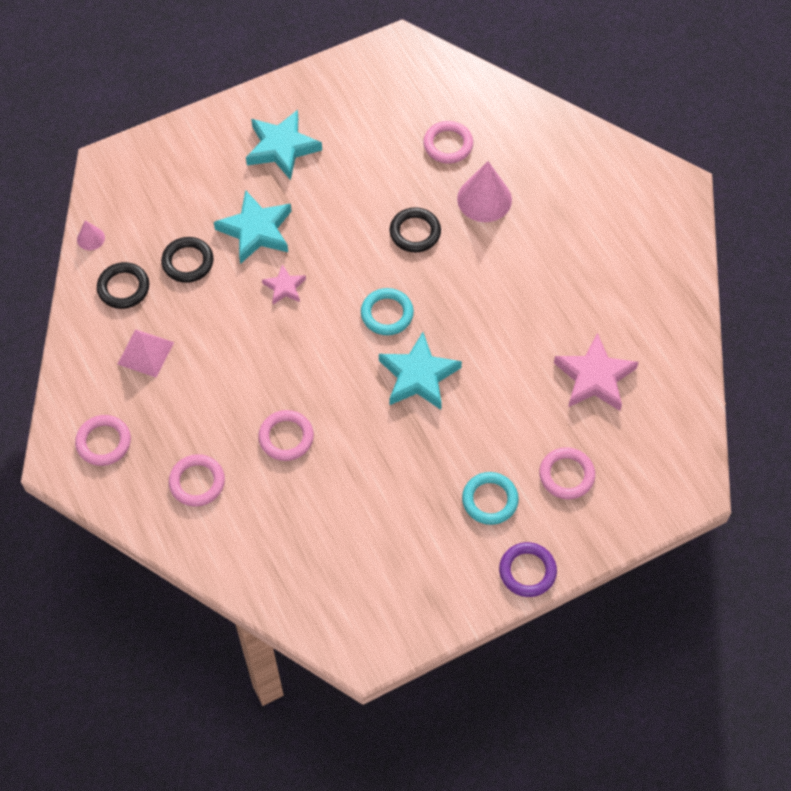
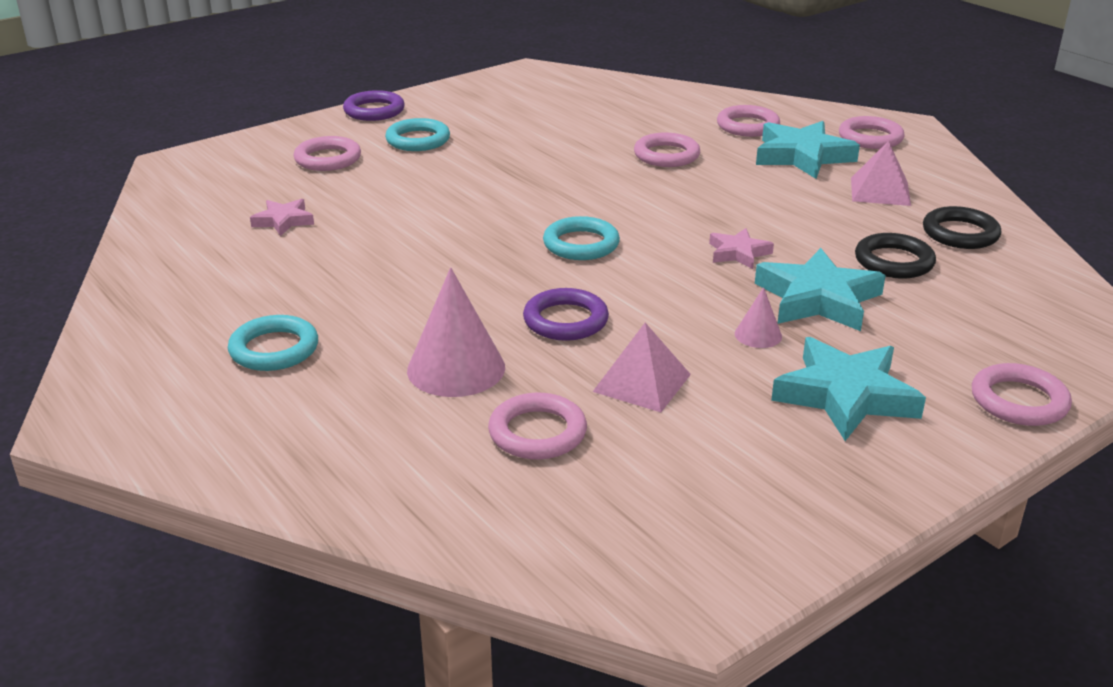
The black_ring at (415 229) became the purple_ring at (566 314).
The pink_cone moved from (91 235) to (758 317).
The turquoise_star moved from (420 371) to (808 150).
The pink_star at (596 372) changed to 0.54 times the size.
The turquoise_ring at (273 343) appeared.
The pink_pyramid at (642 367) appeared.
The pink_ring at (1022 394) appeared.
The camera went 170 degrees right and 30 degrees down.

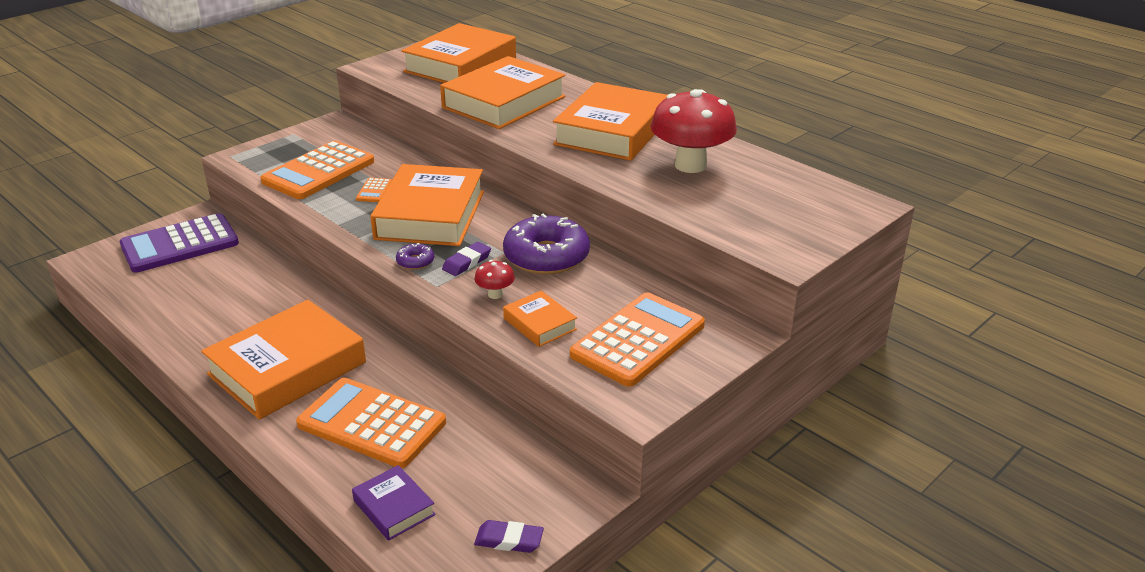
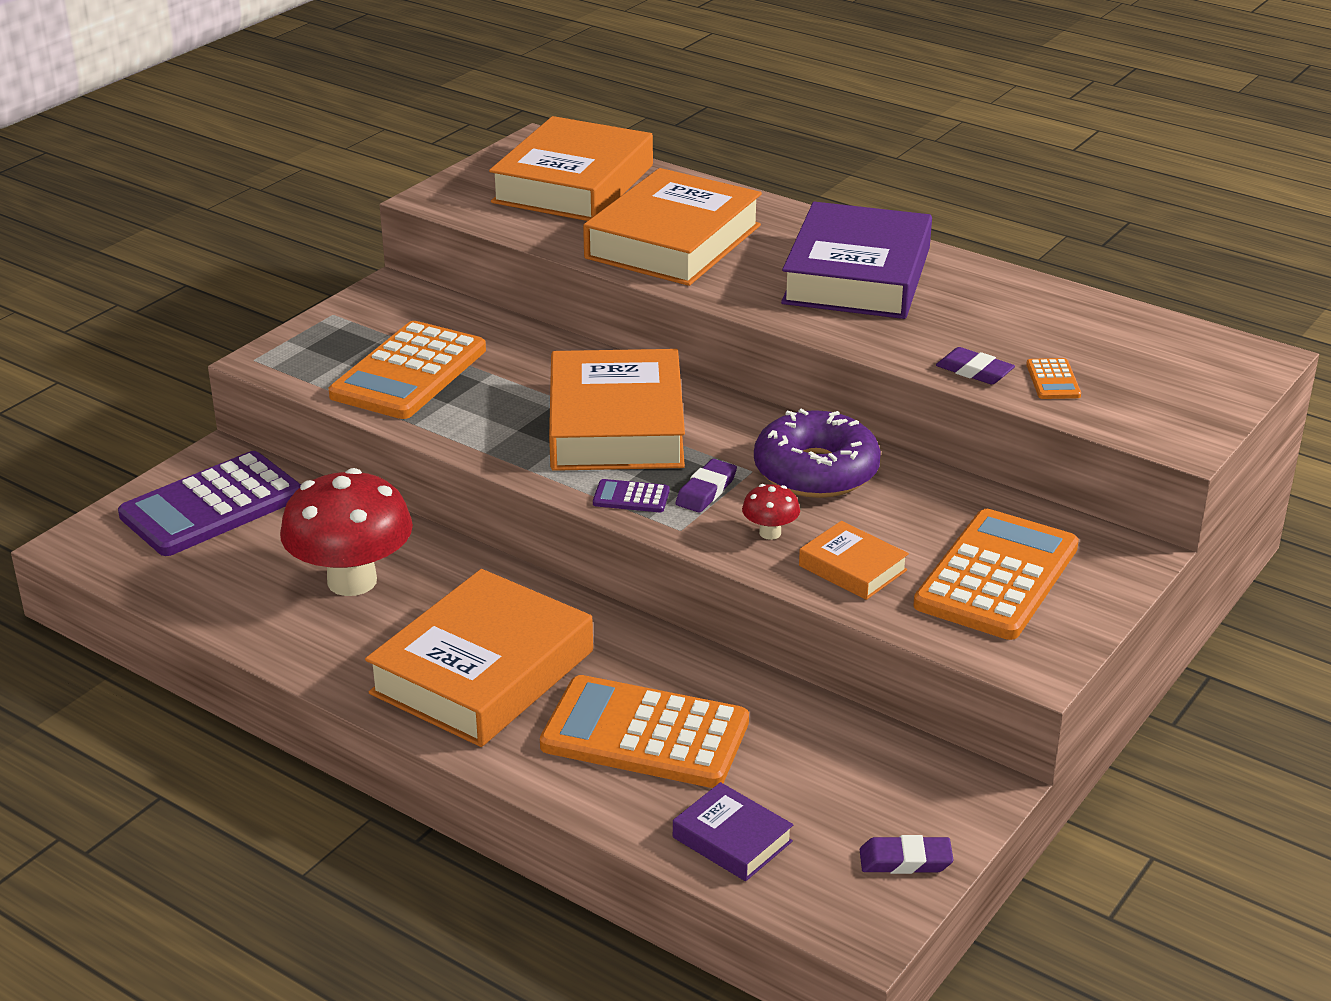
The orange_book at (610 121) became the purple_book at (856 260).
The red_mushroom moved from (693 131) to (346 532).
The orange_calculator moved from (374 190) to (1053 378).
The purple_donut at (415 256) was replaced by the purple_calculator at (631 495).
The purple_eraser at (975 366) appeared.
The camera went 10 degrees left and 0 degrees up.

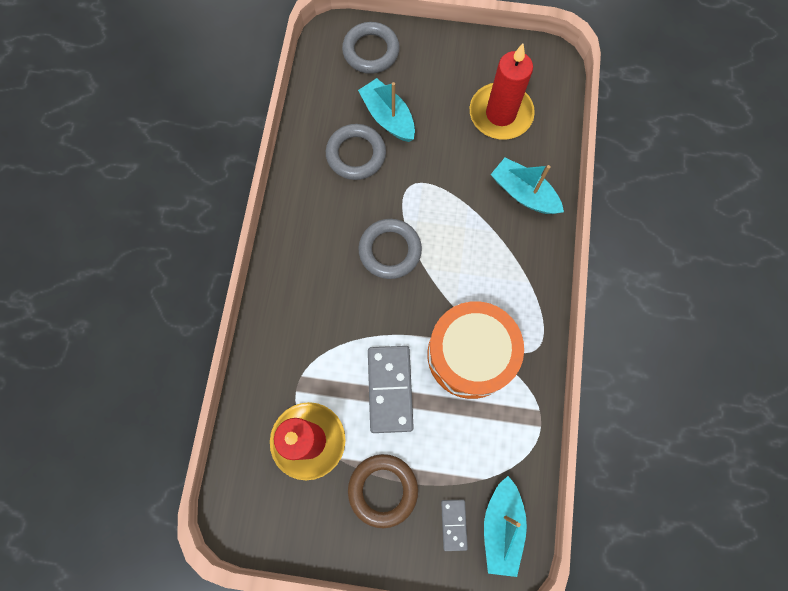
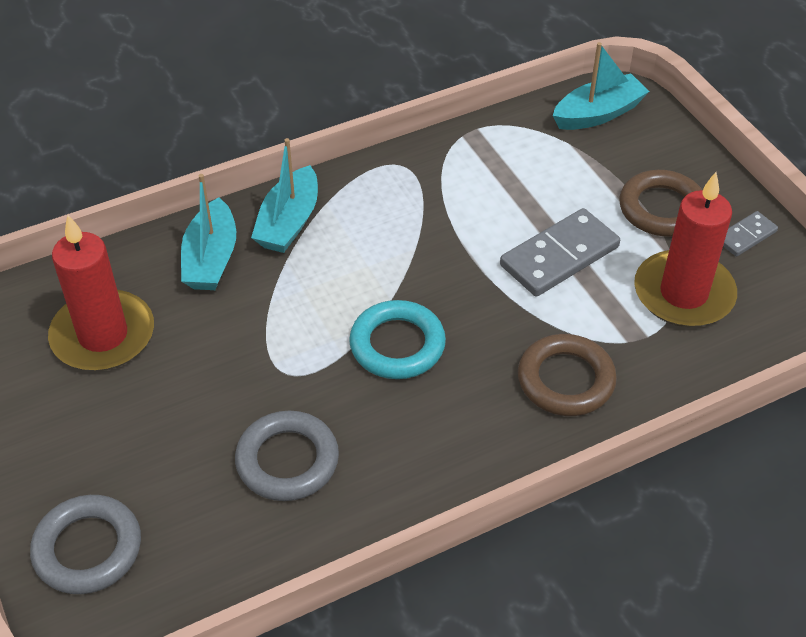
The turquoise_boat moved from (386 110) to (284 195).
The grey_ring at (390 249) became the turquoise_ring at (397 339).
The orange_drum at (475 350) disappeared.
The grey_domino moved from (454 525) to (750 233).
The brown_ring at (567 375) appeared.
The camera went 125 degrees left and 25 degrees down.

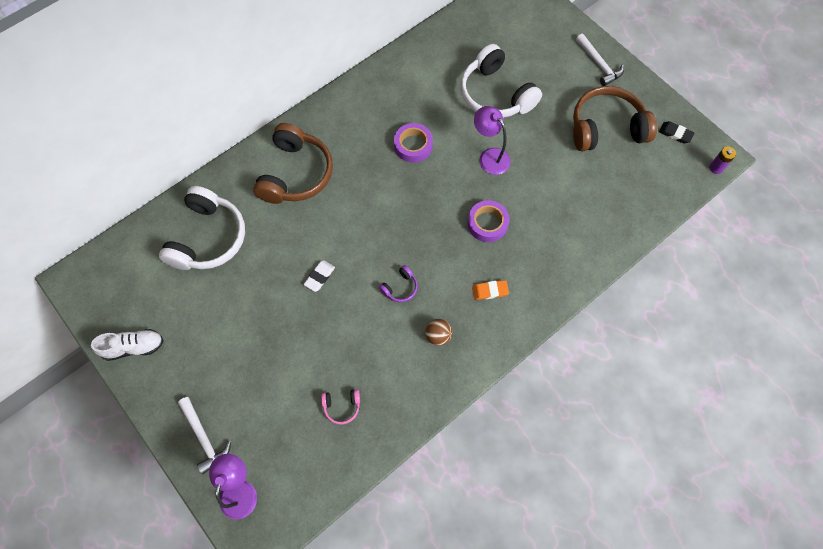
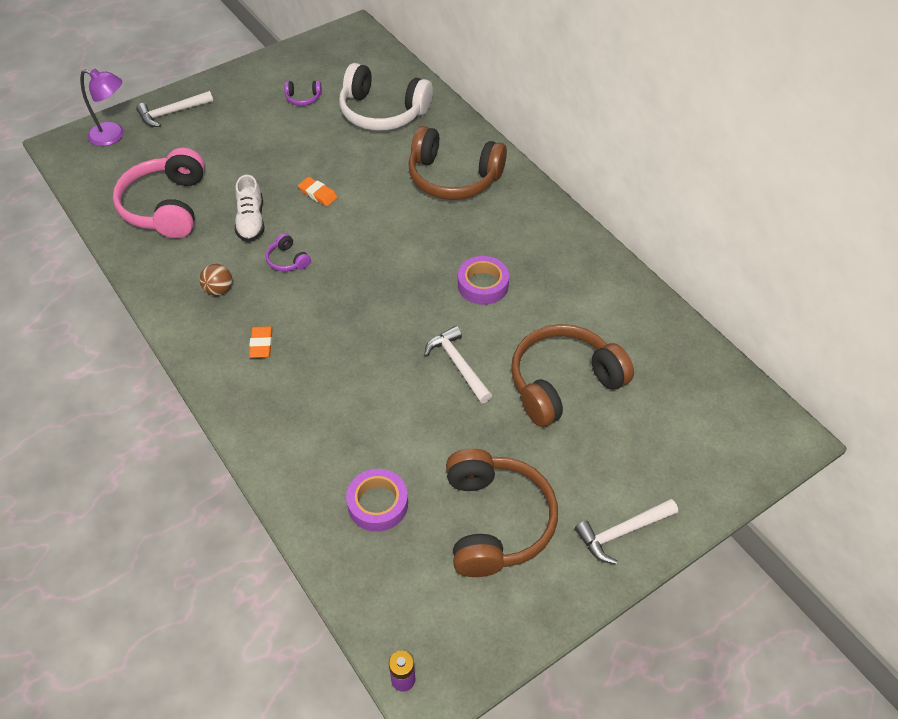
The white_headphones at (501 81) became the brown_headphones at (572 375).
The purple_lamp at (492 140) was replaced by the white_hammer at (458 364).
The black_eraser at (677 132) disappeared.
The purple_tape moved from (488 221) to (377 500).
The white_eraser at (319 276) became the orange_eraser at (317 191).
The white_shoe moved from (127 345) to (250 208).
The pink_headphones at (340 406) changed to 2.36 times the size.
The purple_headphones at (303 93) appeared.
The camera went 95 degrees right and 15 degrees down.

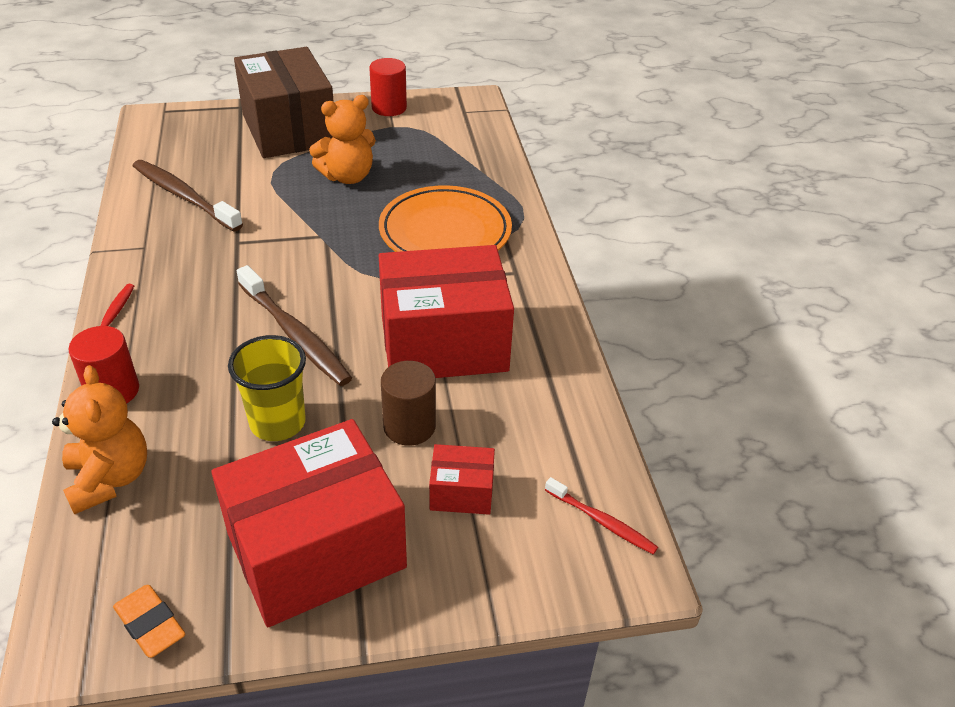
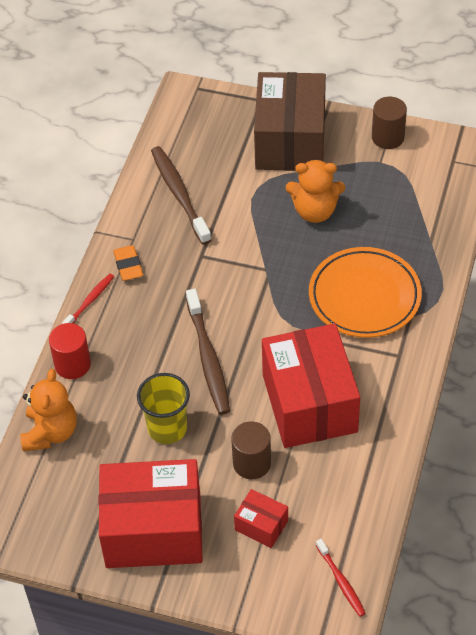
The red_cylinder at (388 87) became the brown_cylinder at (389 123).
The red_box at (446 311) turned 60 degrees clockwise.
The orange_eraser moved from (149 621) to (128 263).
The camera went 30 degrees right and 10 degrees up.

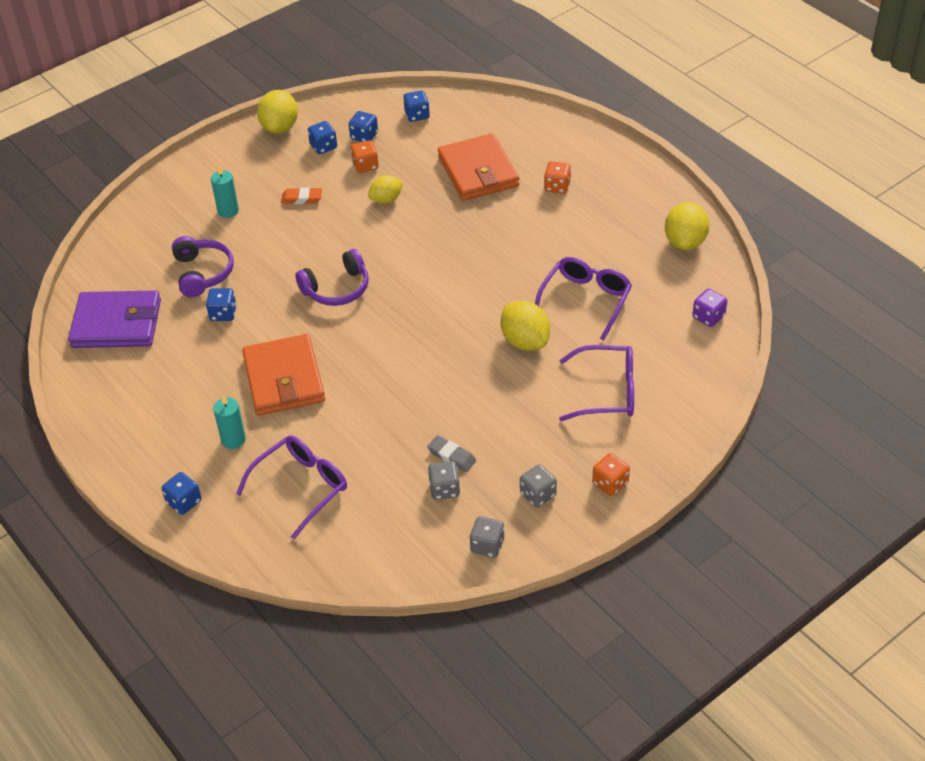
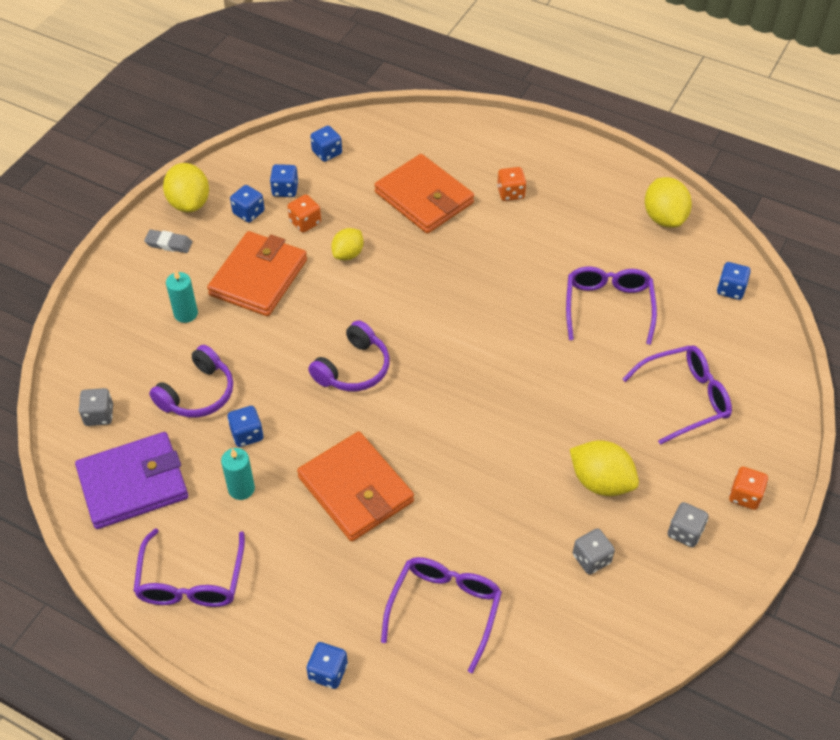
The orange_eraser at (301 195) was replaced by the orange_wallet at (257 273).
The purple_headphones at (203 266) turned 75 degrees clockwise.
The purple_dice at (709 308) became the blue_dice at (734 281).
The yellow_lemon moved from (525 326) to (604 468).
The turquoise_candle moved from (229 422) to (238 474).
The grey_eraser moved from (451 453) to (168 241).
The grey_dice moved from (487 537) to (96 407).
The purple_glasses at (189 567) appeared.
The camera went 25 degrees left and 5 degrees up.

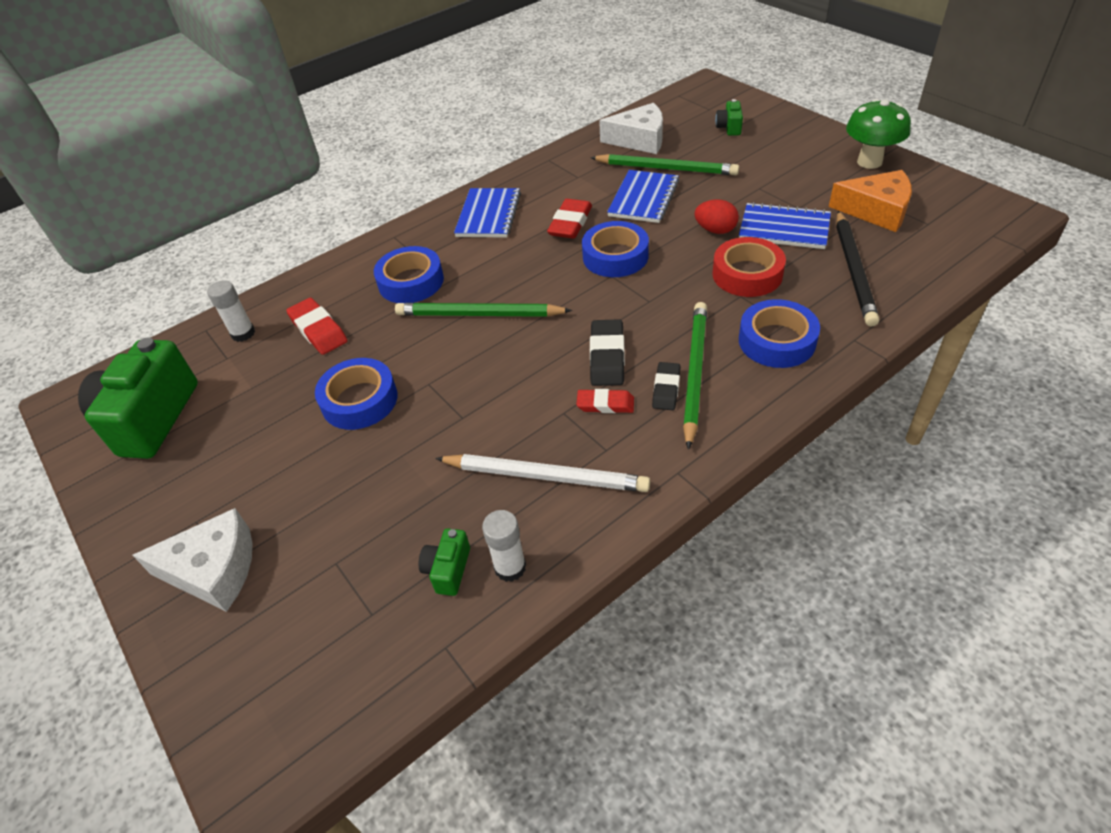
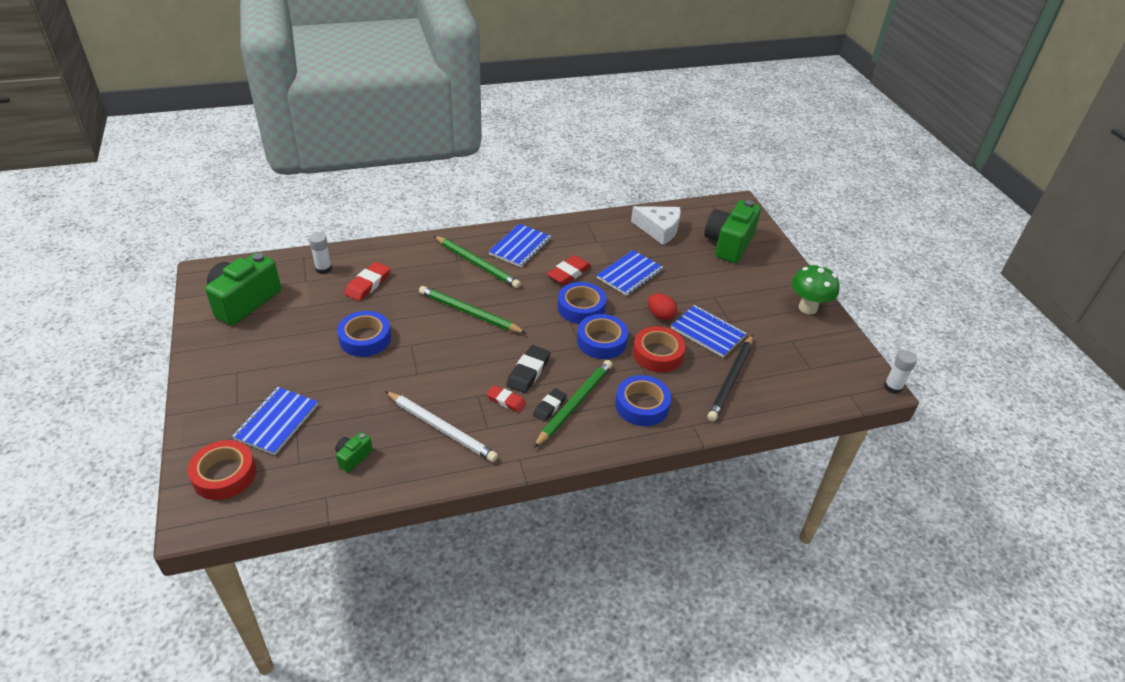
The green_camera at (729 117) changed to 2.26 times the size.
The green_pencil moved from (664 164) to (477 262).
The orange_cheese at (870 201) disappeared.
The blue_tape moved from (409 274) to (602 336).
The red_eraser at (316 326) turned 45 degrees clockwise.
The white_cheese at (192 560) disappeared.
The white_glue_stick moved from (504 546) to (900 372).
The blue_notebook at (275 421) appeared.
The red_tape at (222 470) appeared.
The camera went 15 degrees right and 5 degrees down.

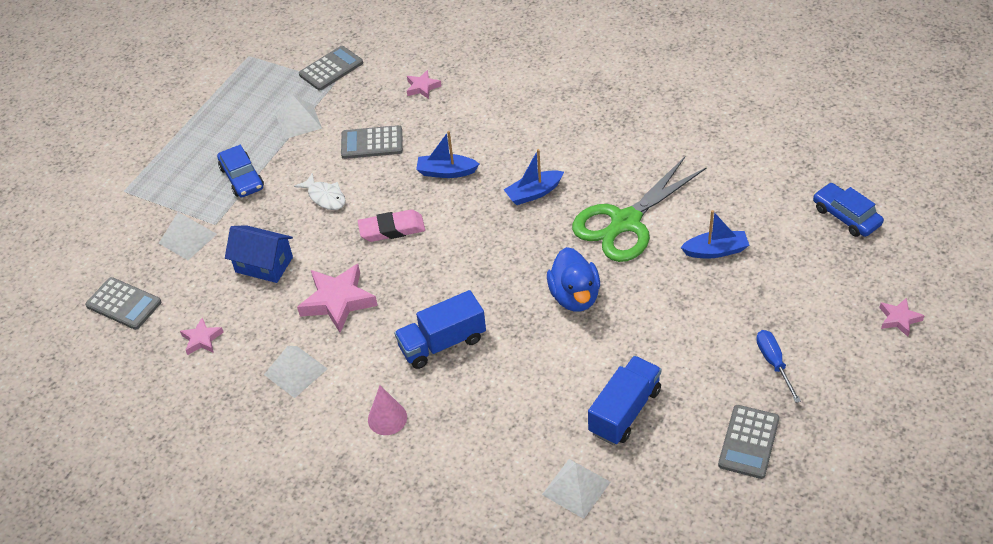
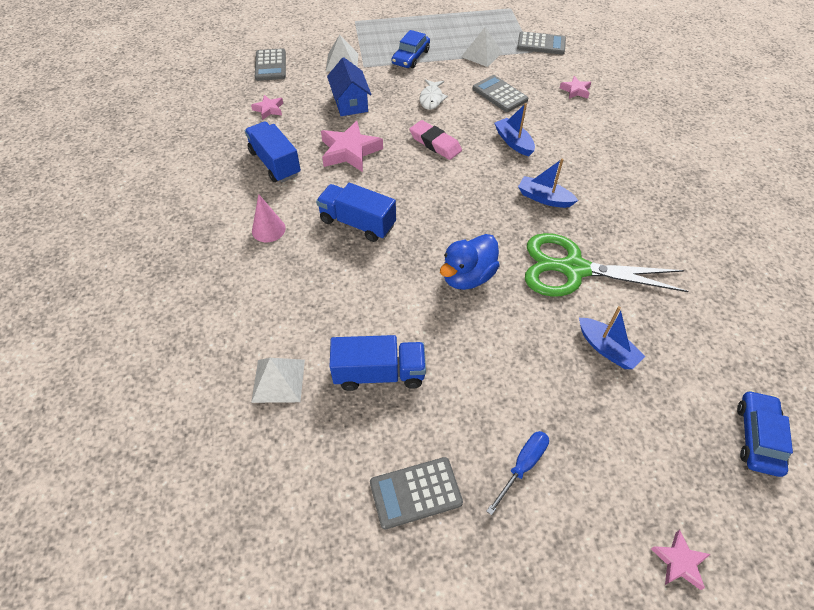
The white_pyramid at (296 372) was replaced by the blue_truck at (273 151).
The camera went 50 degrees right and 5 degrees up.

